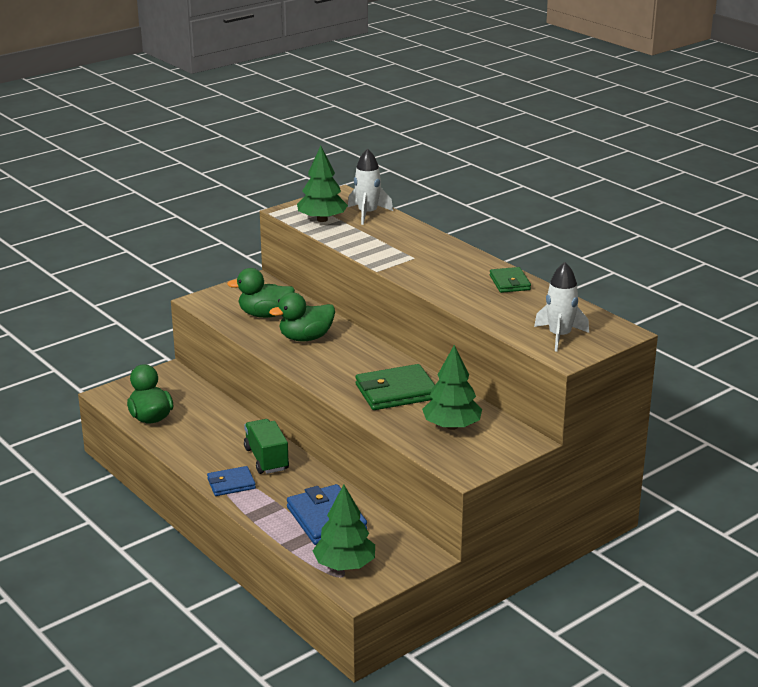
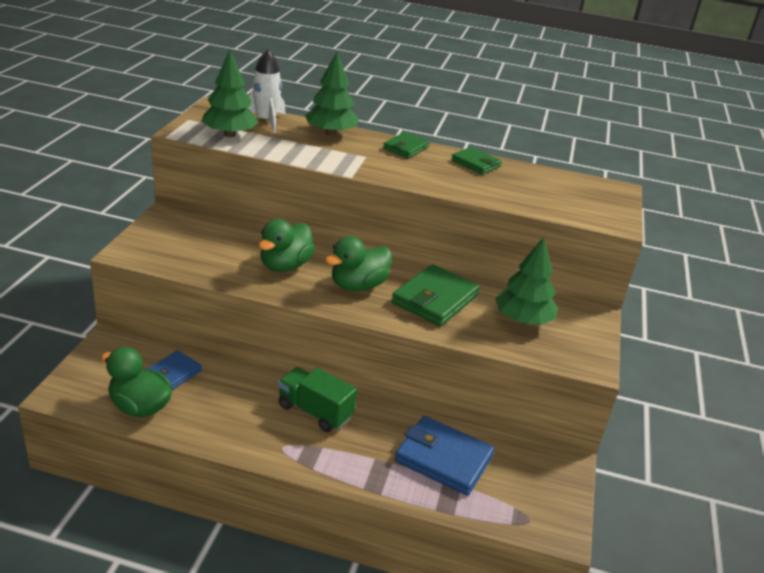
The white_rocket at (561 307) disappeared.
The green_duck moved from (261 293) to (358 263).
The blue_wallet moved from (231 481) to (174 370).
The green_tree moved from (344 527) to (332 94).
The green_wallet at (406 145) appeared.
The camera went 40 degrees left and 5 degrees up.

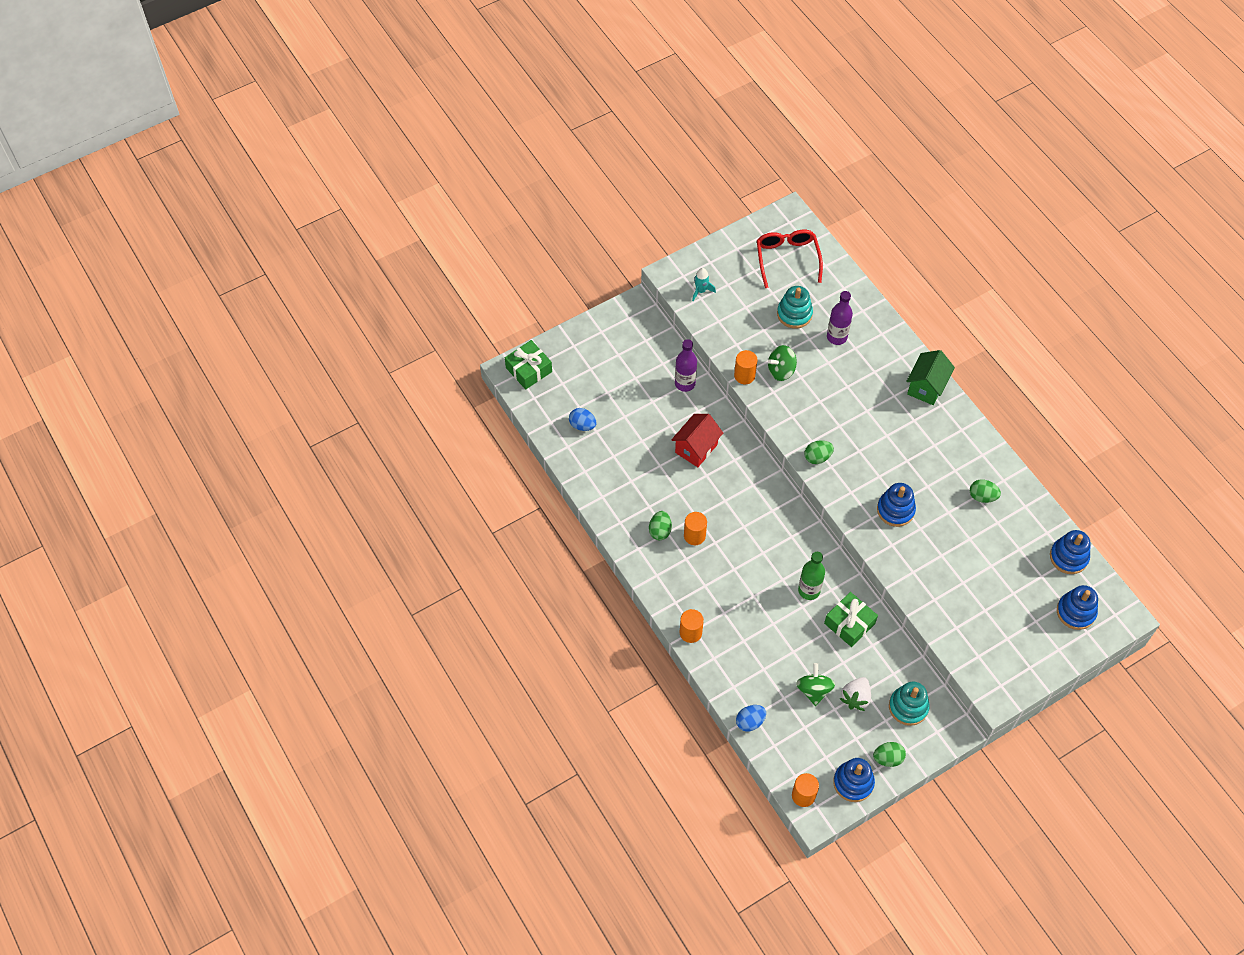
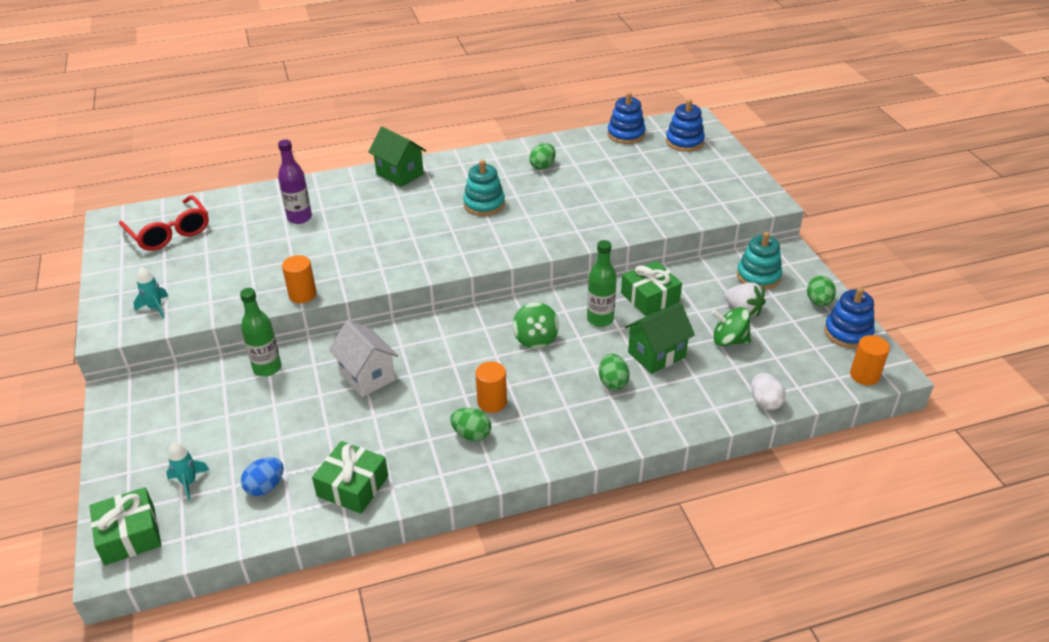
The red_glasses at (790 259) turned 135 degrees counterclockwise.
The turquoise_stacking_toy moved from (795 307) to (484 188).
The purple_bottle at (686 365) became the green_bottle at (261 332).
The green_spinning_top moved from (782 363) to (536 325).
The red_house at (697 440) became the white_house at (363 359).
The green_egg moved from (819 452) to (614 372).
The blue_stacking_toy at (896 505) disappeared.
The orange_cylinder at (691 626) disappeared.
The blue_egg at (751 718) became the white_egg at (768 391).
The green_house at (659 338) appeared.
The green_gift at (350 477) appeared.
The turquoise_rocket at (187 471) appeared.
The camera went 75 degrees left and 20 degrees down.

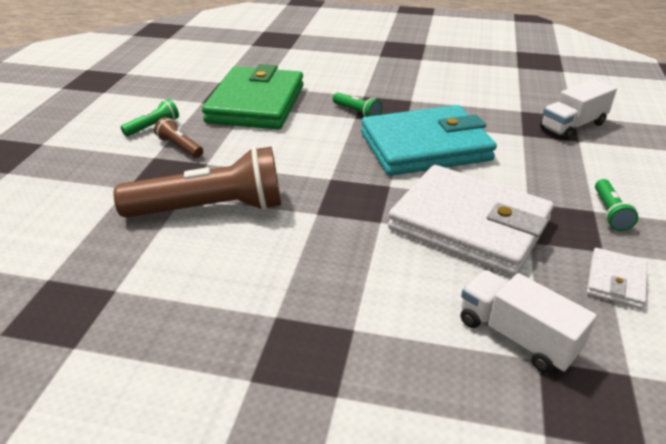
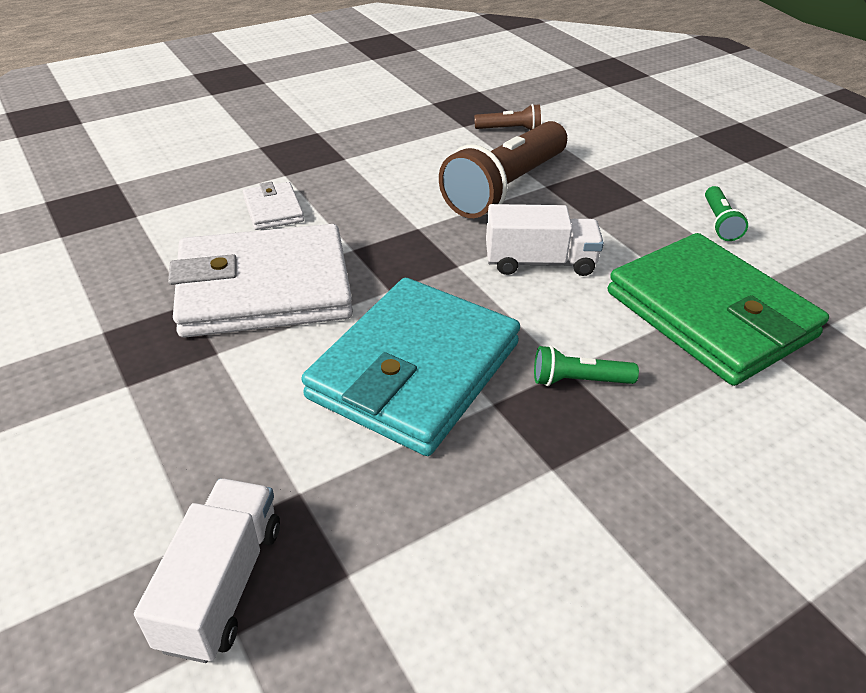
The brown_flashlight moved from (178 137) to (507 117).
The green_flashlight at (616 205) disappeared.
The white_wallet moved from (617 278) to (273 206).
The white_truck moved from (529 321) to (545 240).
The camera went 135 degrees right and 5 degrees up.

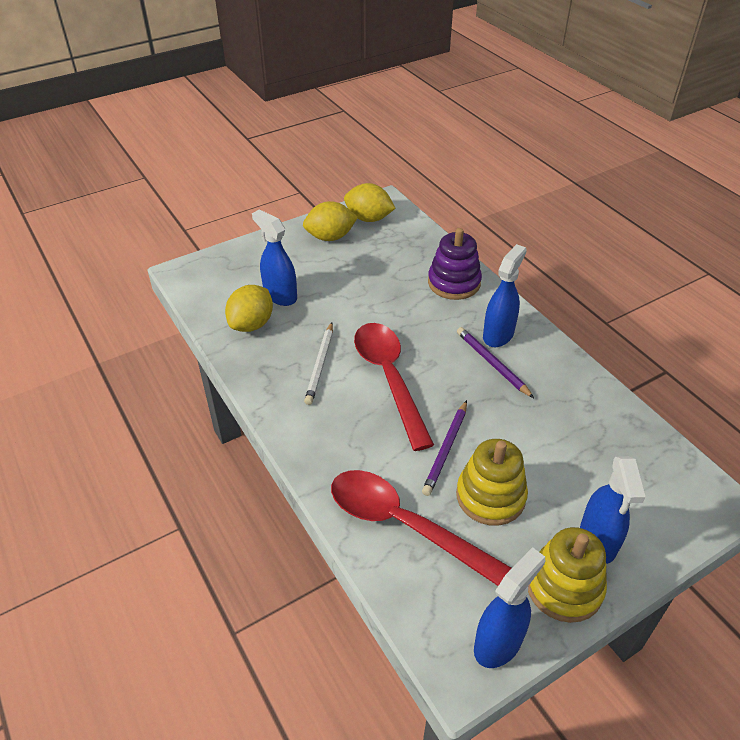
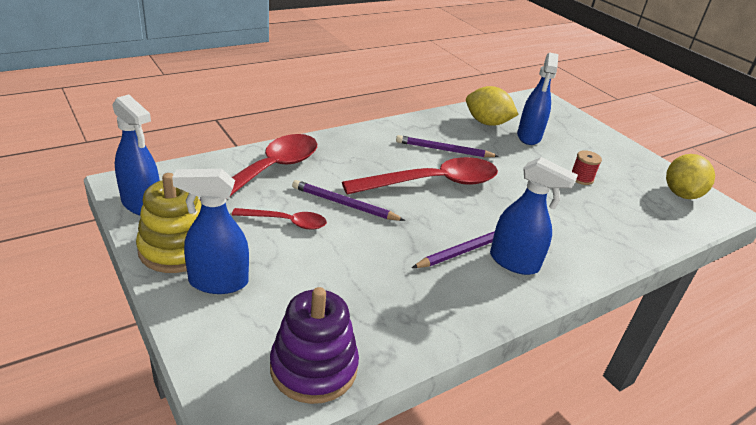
The yellow_lemon at (330 221) disappeared.
The blue_spray_bottle at (274 257) turned 150 degrees clockwise.
The purple_stacking_toy moved from (455 264) to (314 345).
The white_pencil at (318 363) became the purple_pencil at (447 146).
The yellow_stacking_toy at (492 482) was replaced by the red_spoon at (279 219).
The red_spool at (587 167) appeared.
The camera went 85 degrees right and 10 degrees down.

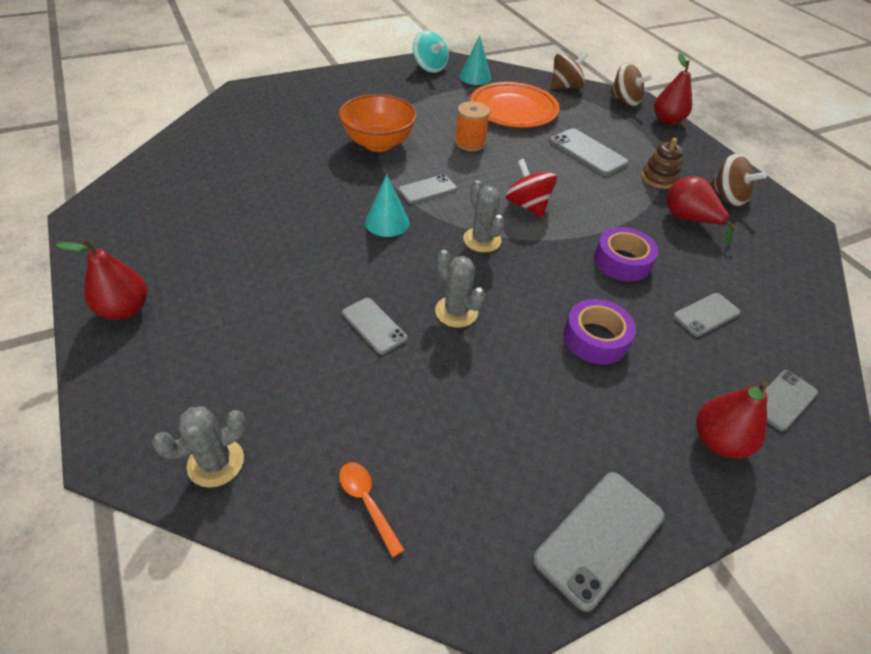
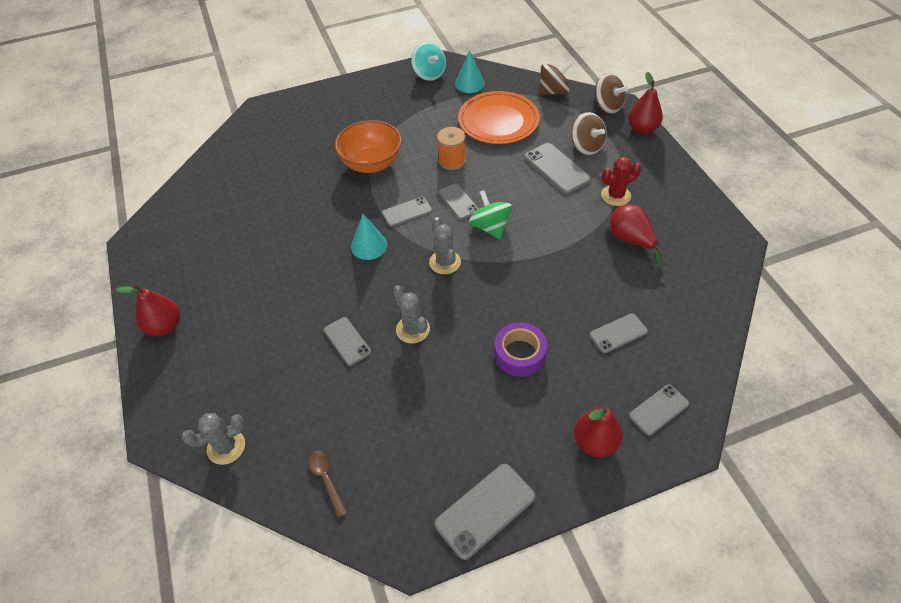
The brown_stacking_toy at (662 163) was replaced by the red_cactus at (621 181).
The brown_spinning_top moved from (738 179) to (589 133).
The red_spinning_top at (531 188) became the green_spinning_top at (490 214).
The purple_tape at (626 254) disappeared.
The orange_spoon at (371 510) became the brown_spoon at (327 484).
The grey_phone at (459 201) appeared.
The camera went 10 degrees right and 5 degrees up.

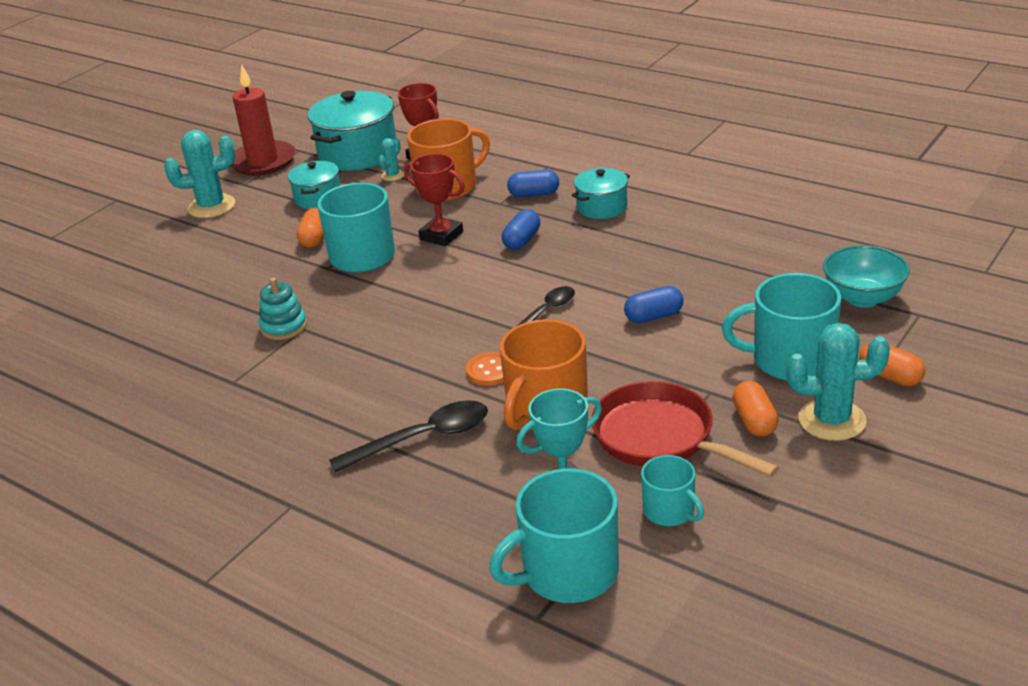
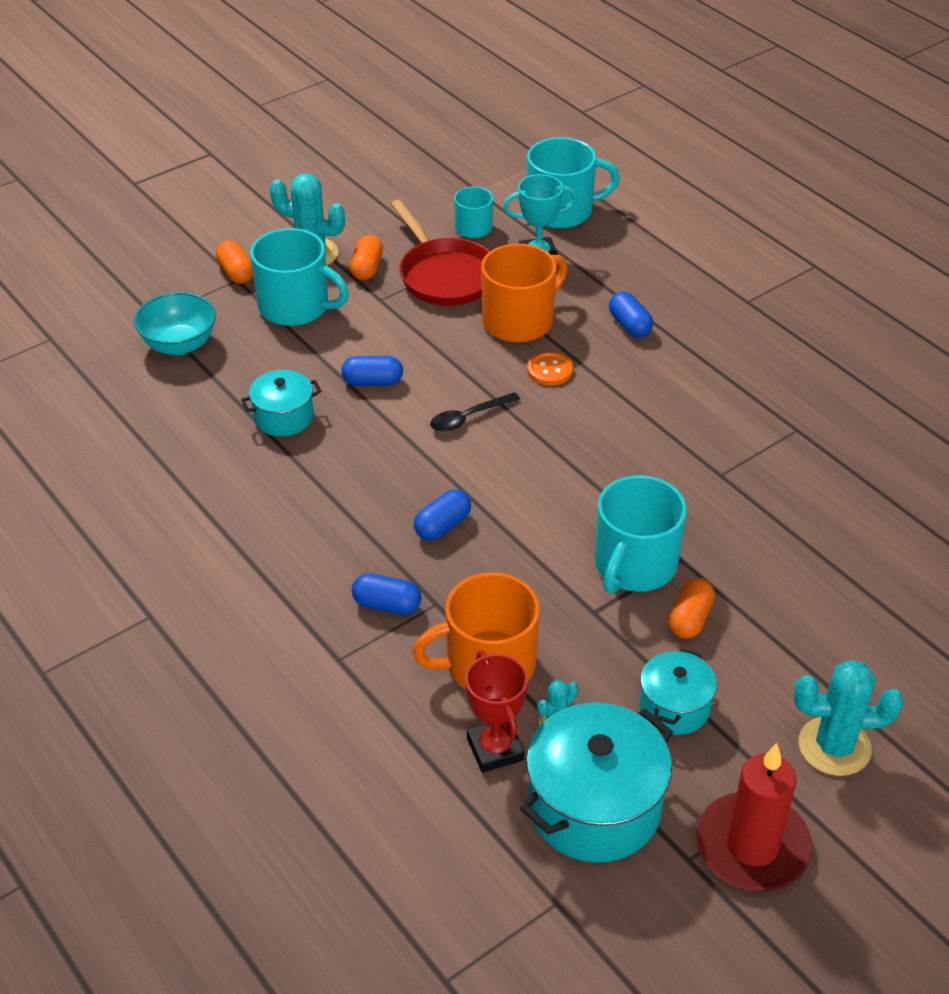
The red_trophy at (434 199) disappeared.
The turquoise_pot moved from (601 193) to (281 403).
The turquoise_stacking_toy at (283 309) disappeared.
The black_spoon at (408 436) was replaced by the blue_capsule at (631 314).
The camera went 165 degrees left and 10 degrees up.

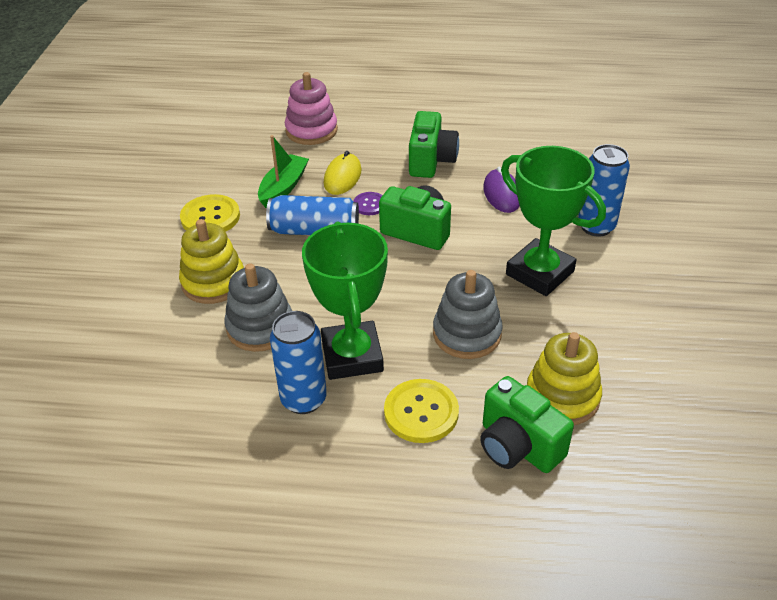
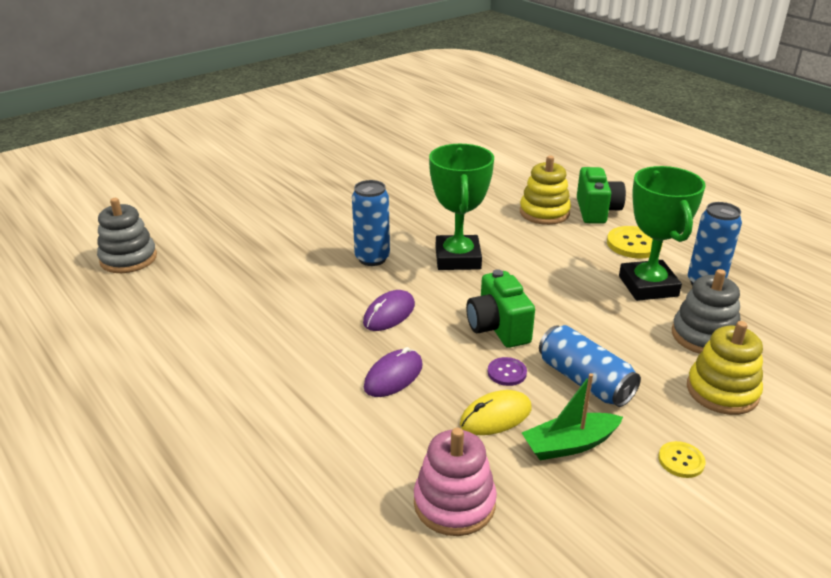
The green_camera at (434 144) was replaced by the purple_mouse at (393 372).
The yellow_button at (210 213) changed to 0.58 times the size.
The green_trophy at (345 300) turned 45 degrees counterclockwise.
The grey_stacking_toy moved from (468 314) to (127 235).
The camera went 135 degrees left and 10 degrees down.

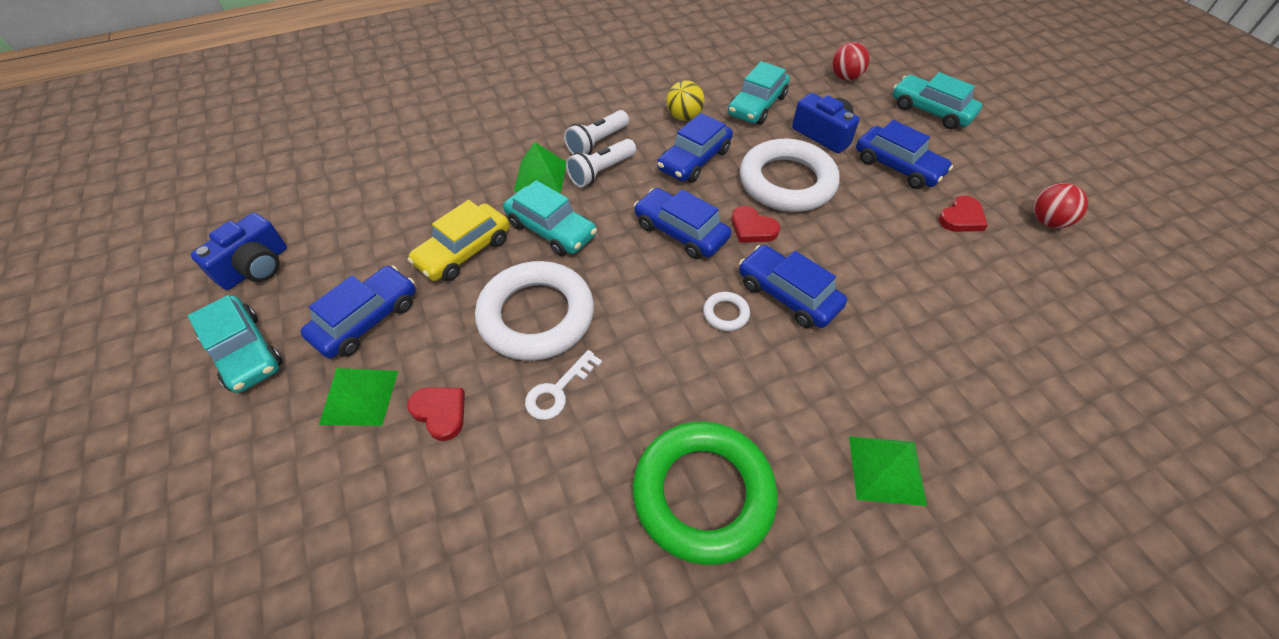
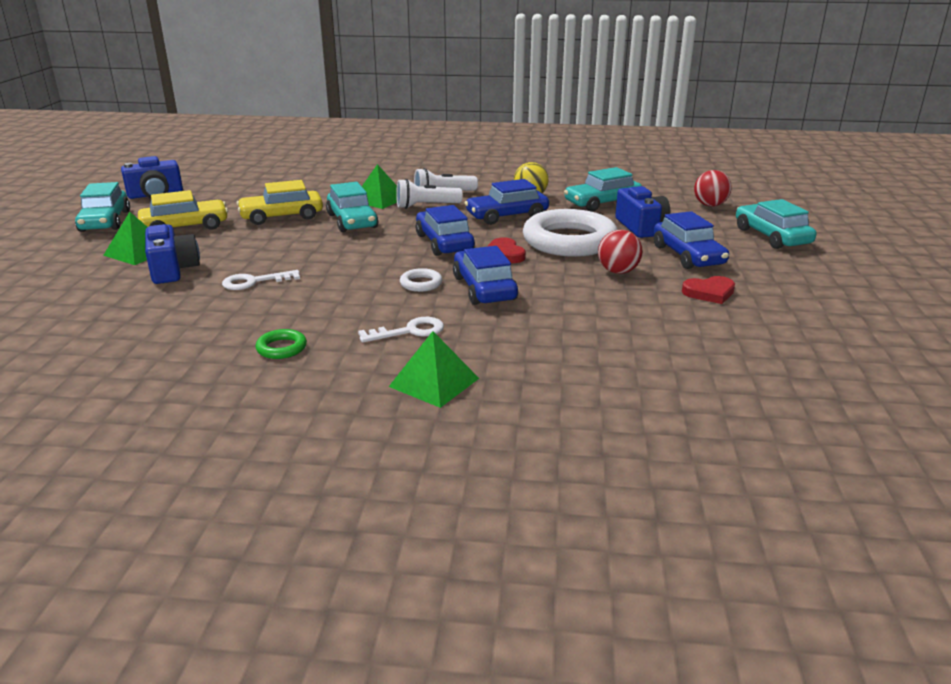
The red_ball moved from (1061 205) to (620 252).
The white_ring at (534 311) disappeared.
The blue_car at (358 312) became the yellow_car at (183 210).
The red_heart at (436 414) was replaced by the blue_camera at (172 254).
The green_ring at (705 493) changed to 0.40 times the size.
The white_key at (401 330) appeared.
The camera went 30 degrees right and 25 degrees down.

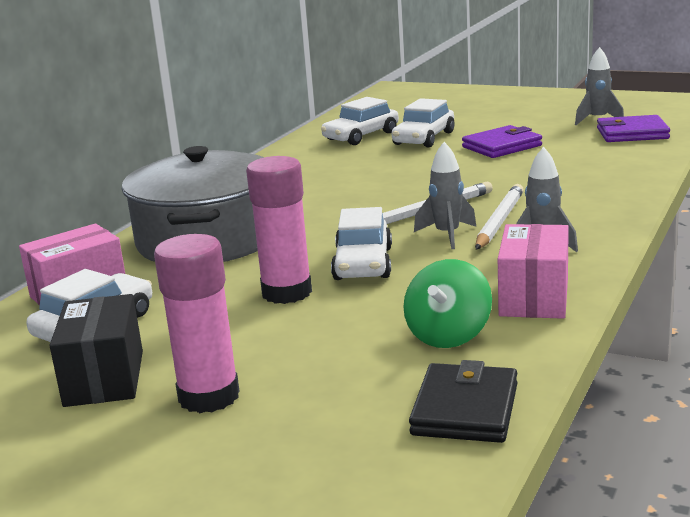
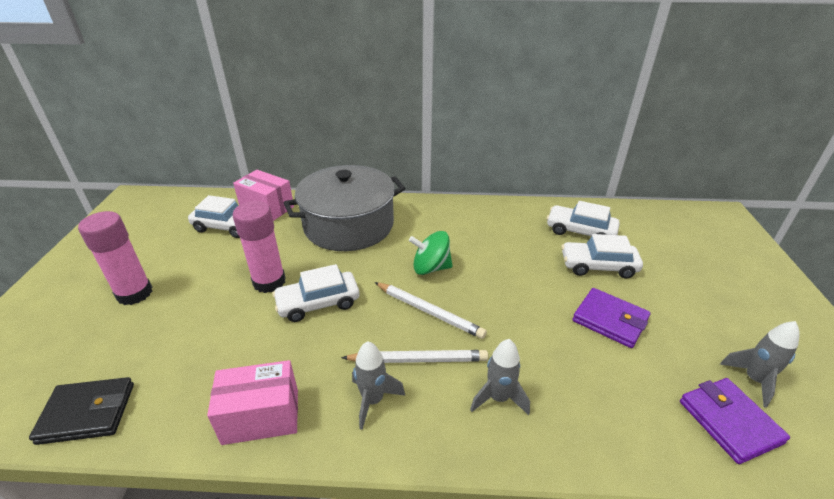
The grey_rocket moved from (445 195) to (500 377).
The green_spinning_top moved from (447 303) to (431 253).
The black_box at (96 350) disappeared.
The camera went 65 degrees right and 15 degrees up.

